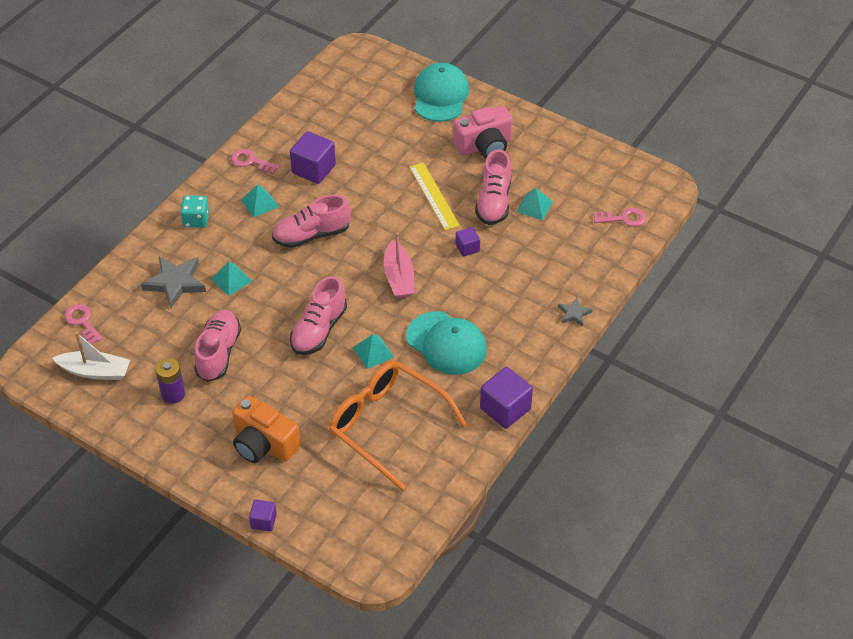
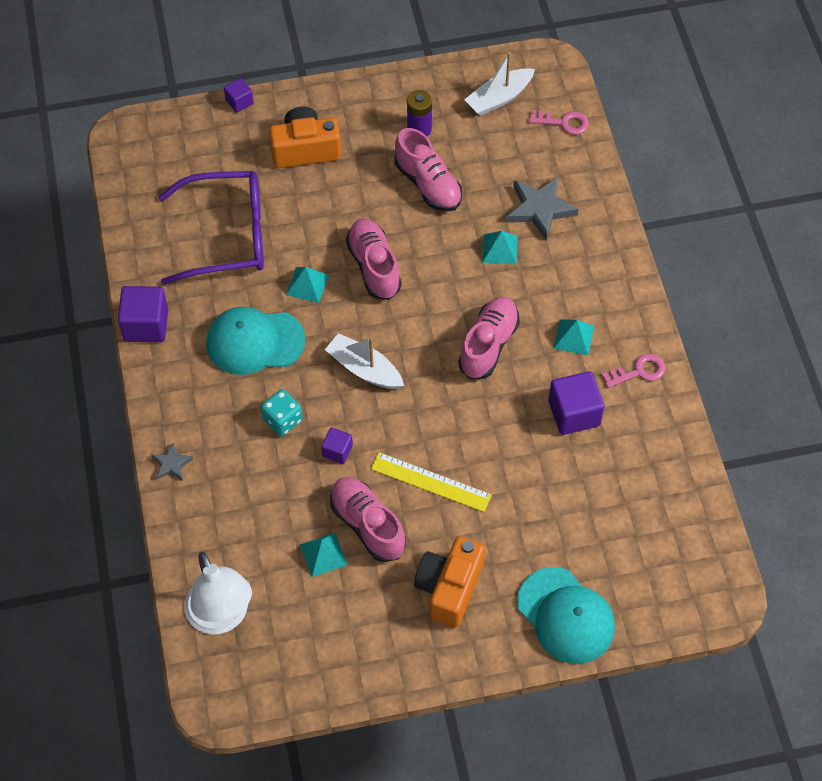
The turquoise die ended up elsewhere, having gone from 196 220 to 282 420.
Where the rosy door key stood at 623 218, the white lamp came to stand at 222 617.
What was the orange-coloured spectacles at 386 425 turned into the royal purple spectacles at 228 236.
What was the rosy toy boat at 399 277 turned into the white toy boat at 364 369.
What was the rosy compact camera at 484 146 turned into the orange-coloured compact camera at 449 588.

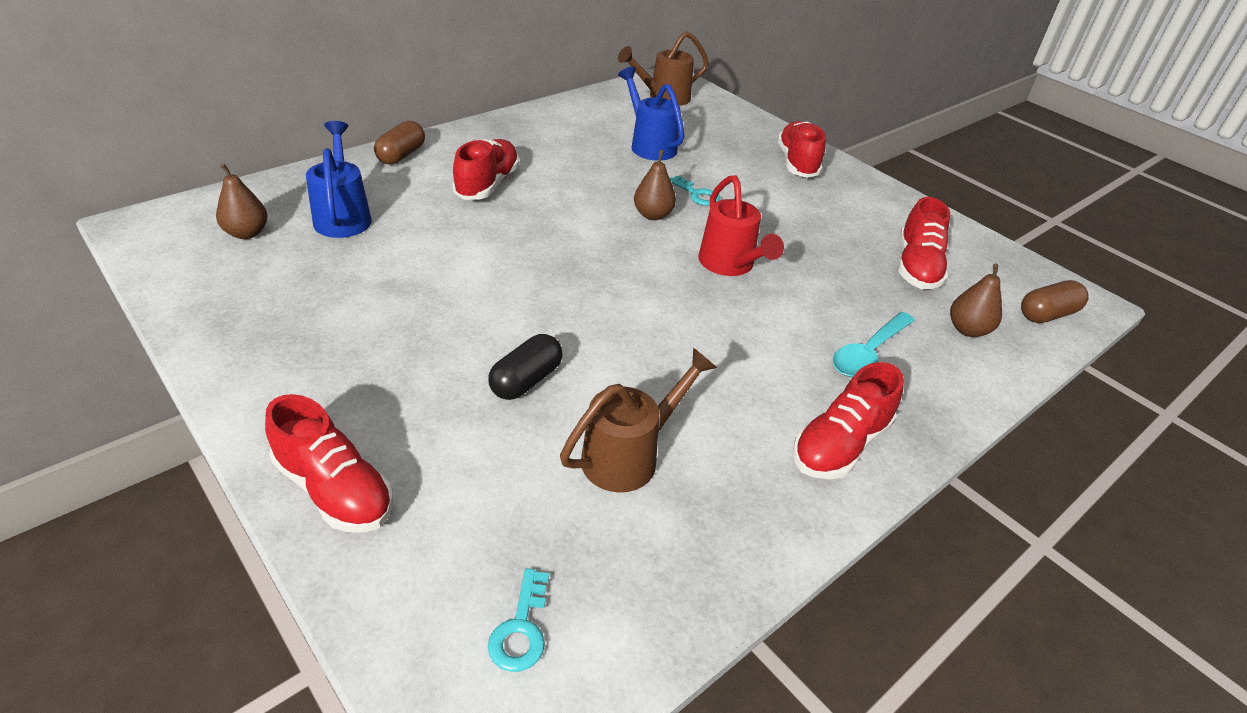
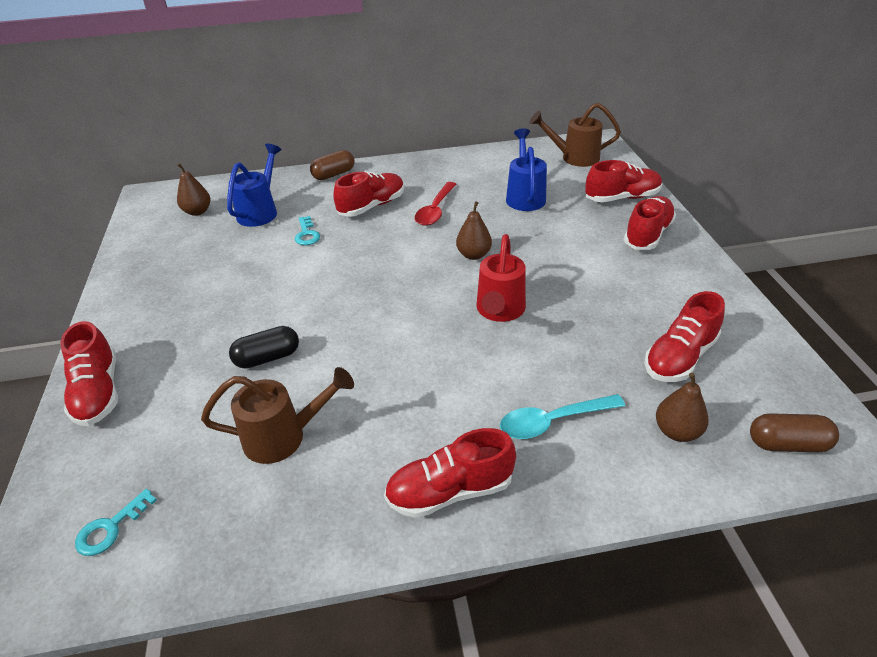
The second view gained the scarlet tablespoon at 435 210.
The second view gained the scarlet shoe at 622 198.
The turquoise door key ended up elsewhere, having gone from 697 194 to 307 234.

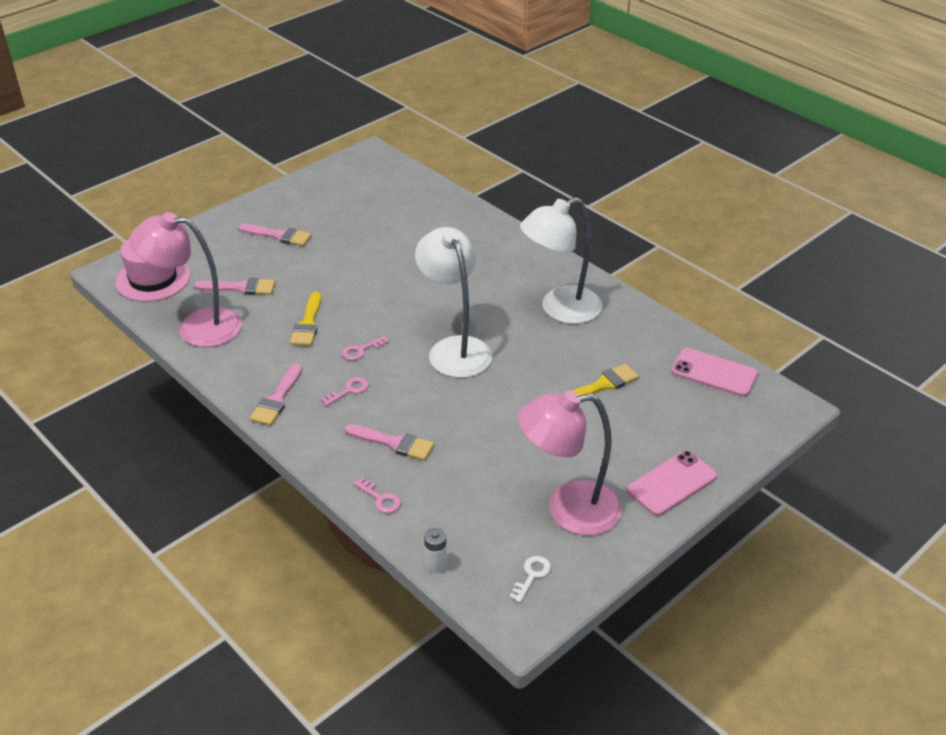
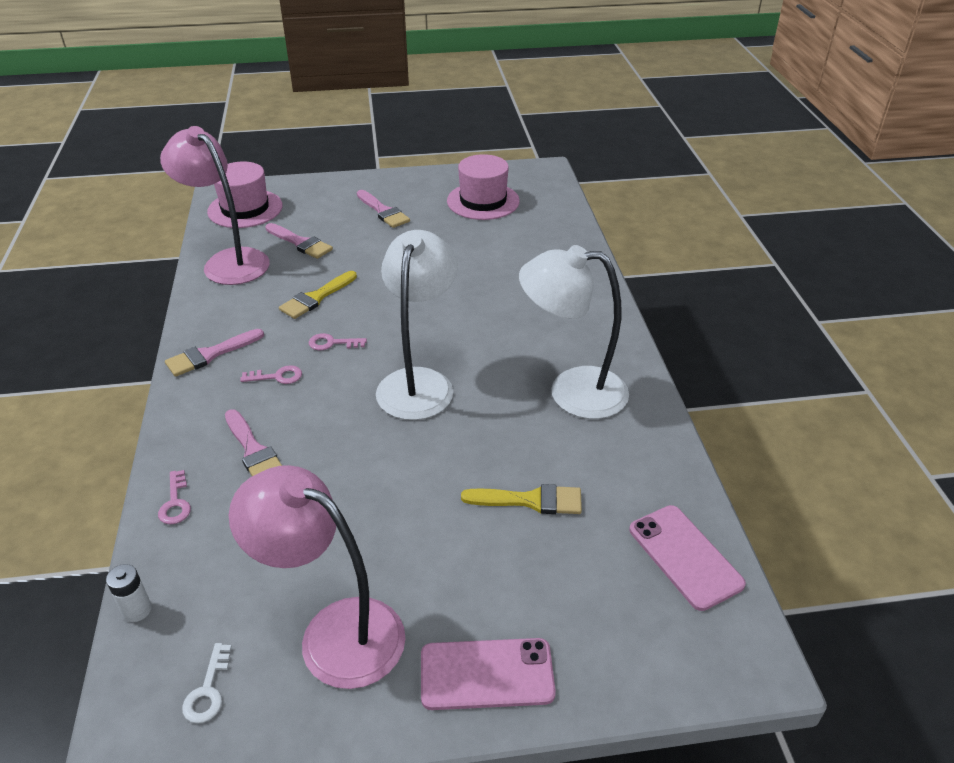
The second view gained the rosy top hat at 483 201.
The white door key at 532 575 ended up facing another way, 120 degrees clockwise from before.

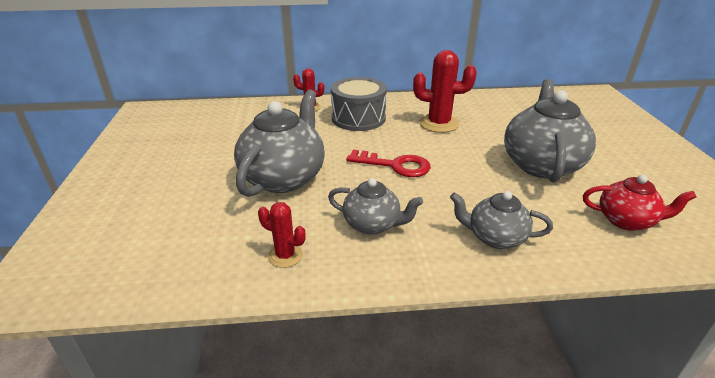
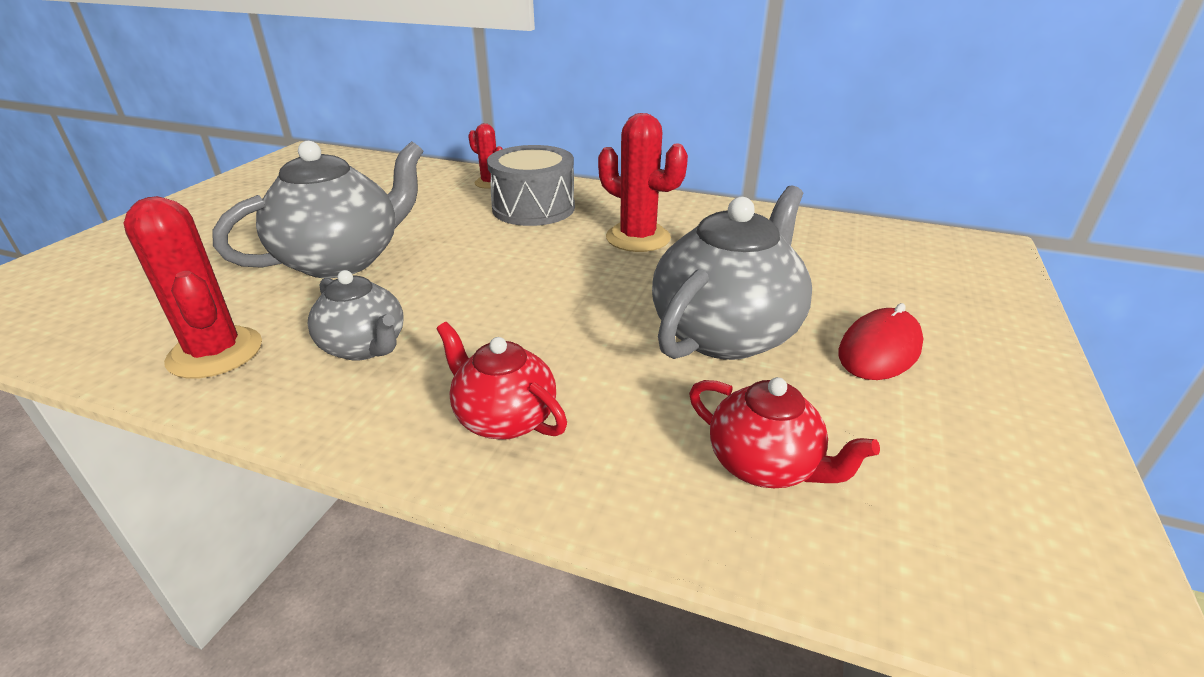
The second view lost the scarlet door key at 395 165.
The second view gained the scarlet computer mouse at 879 350.
What was the grey china teapot at 495 237 turned into the scarlet china teapot at 504 418.
The size of the scarlet cactus at 285 256 changed by a factor of 1.73.

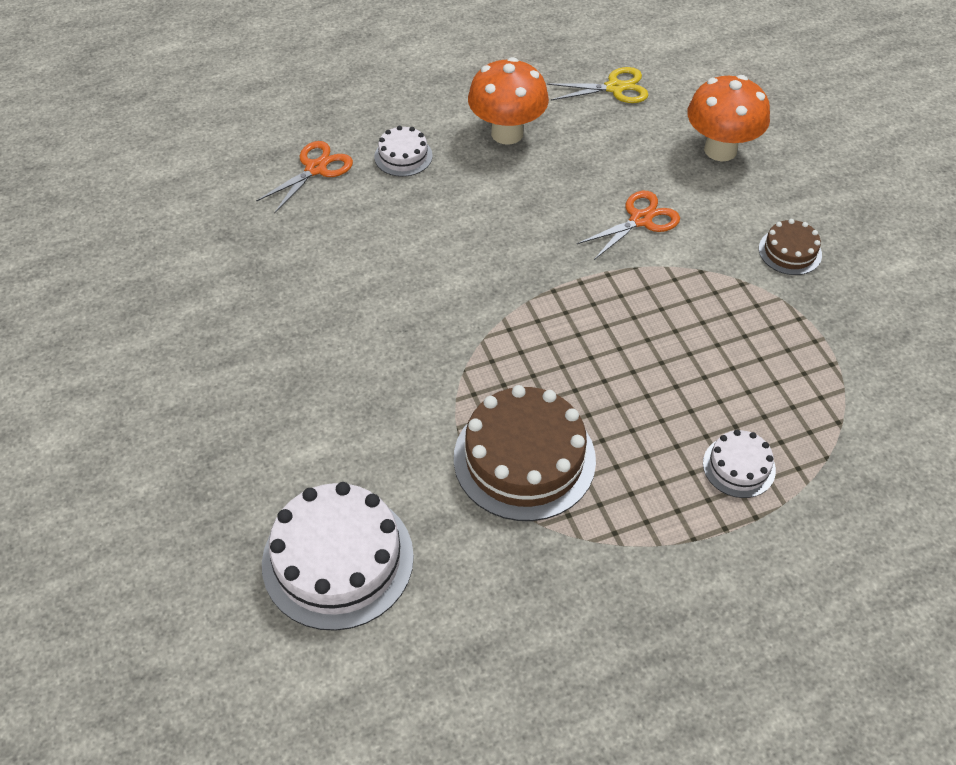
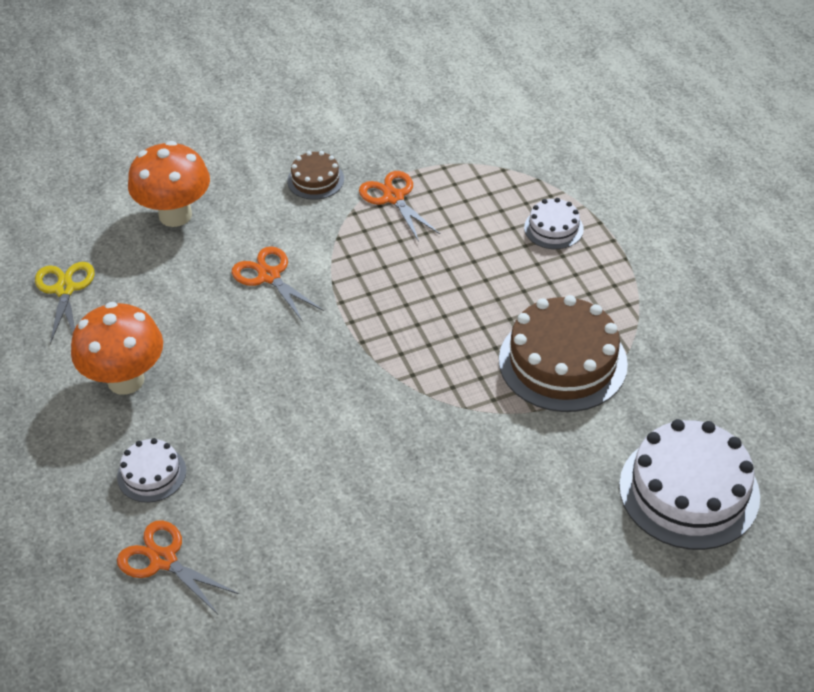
The second view gained the orange-coloured shears at 393 197.

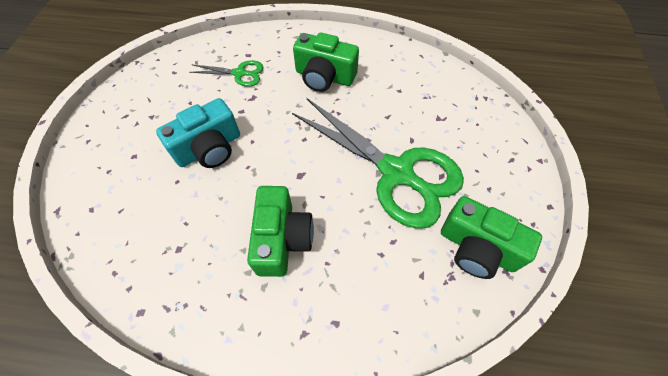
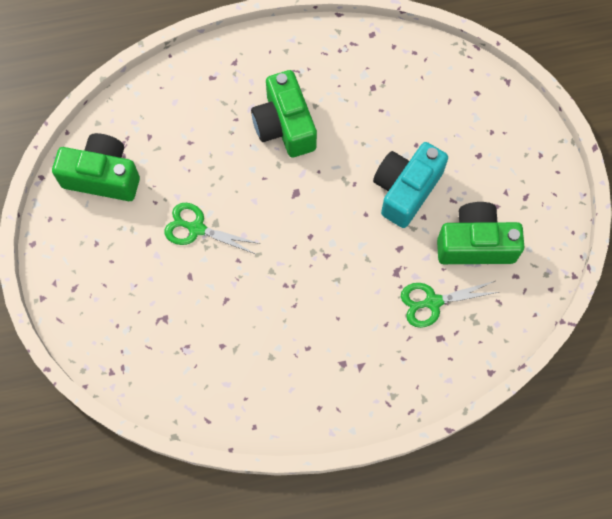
The emerald compact camera ended up elsewhere, having gone from 324 77 to 475 244.
The size of the emerald shears at 396 173 changed by a factor of 0.45.

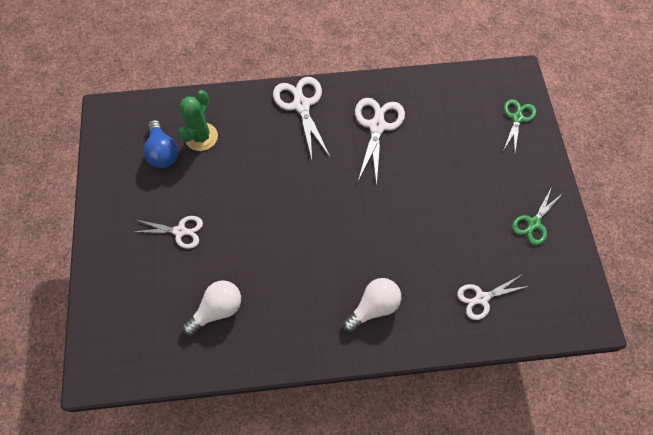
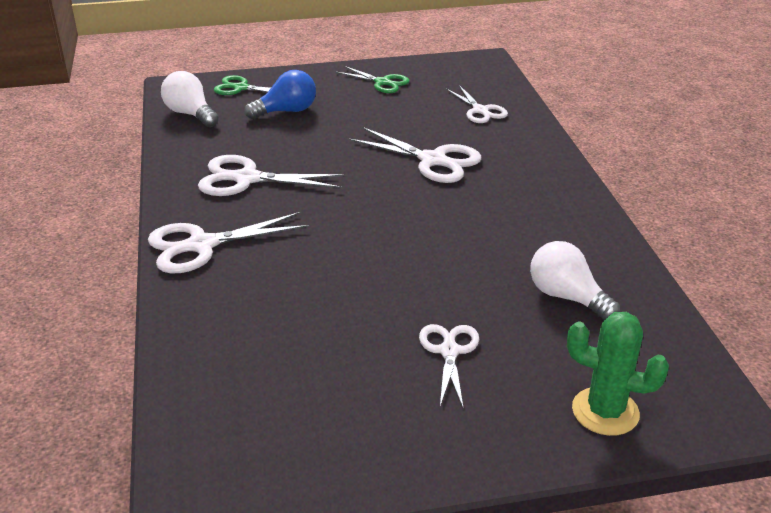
The second view gained the white shears at 432 160.
The cobalt lightbulb ended up elsewhere, having gone from 163 152 to 286 111.
The emerald cactus ended up elsewhere, having gone from 201 137 to 605 411.
The white lightbulb ended up elsewhere, having gone from 373 307 to 190 114.

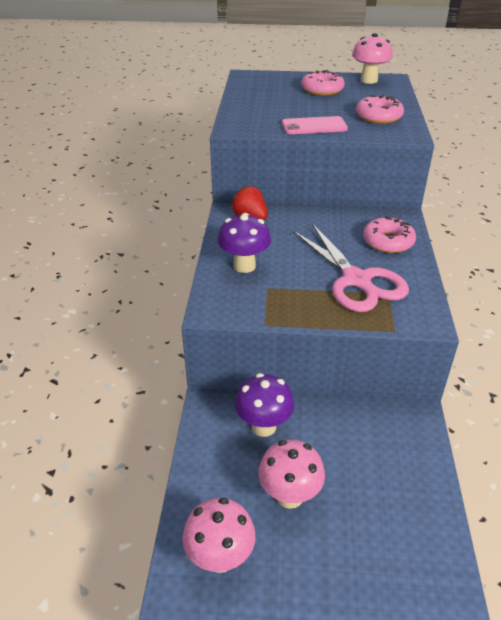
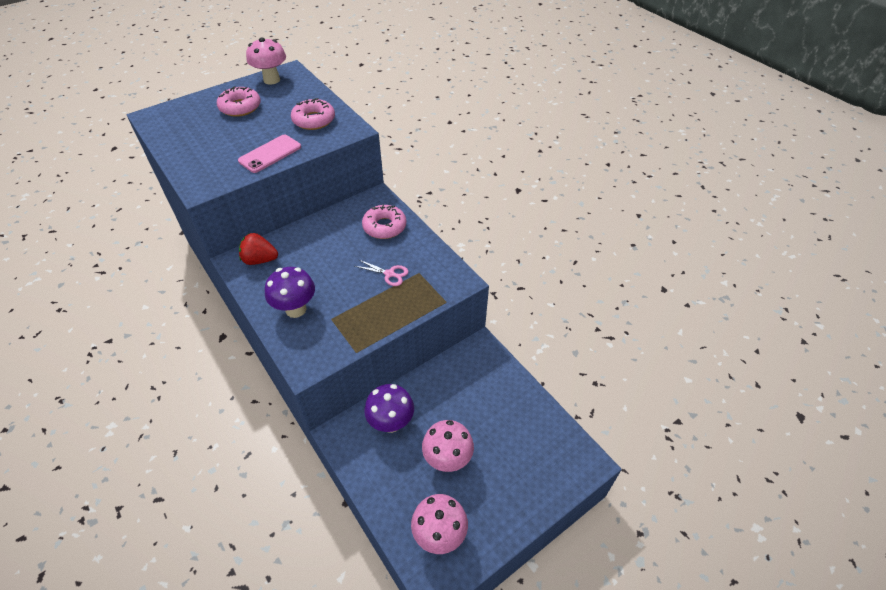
The size of the rosy shears at 357 280 changed by a factor of 0.43.

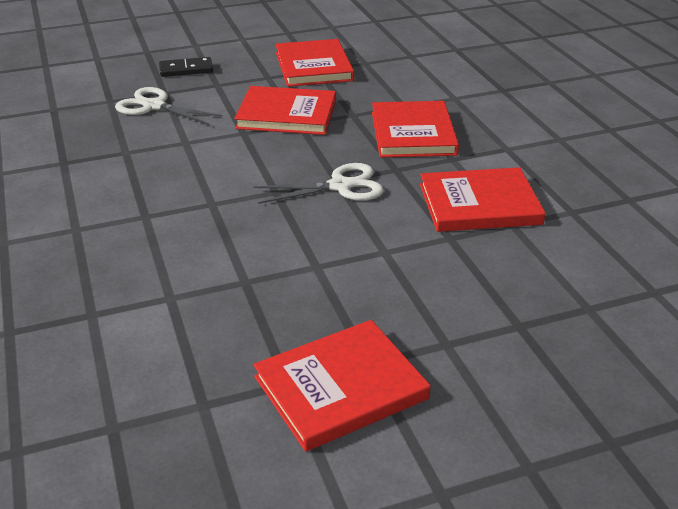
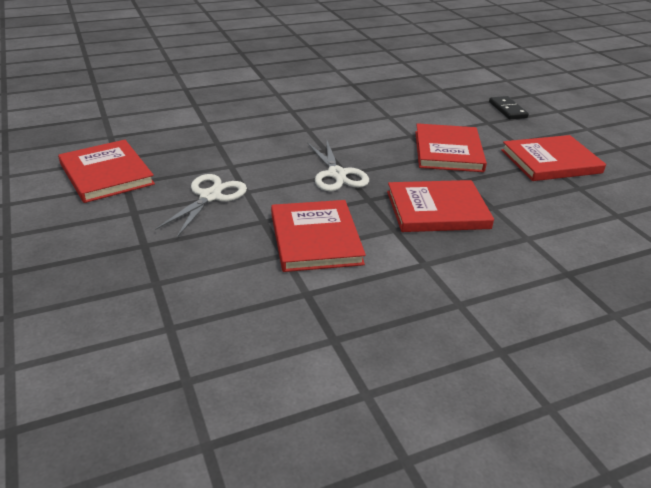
The white shears ended up elsewhere, having gone from 154 106 to 210 196.

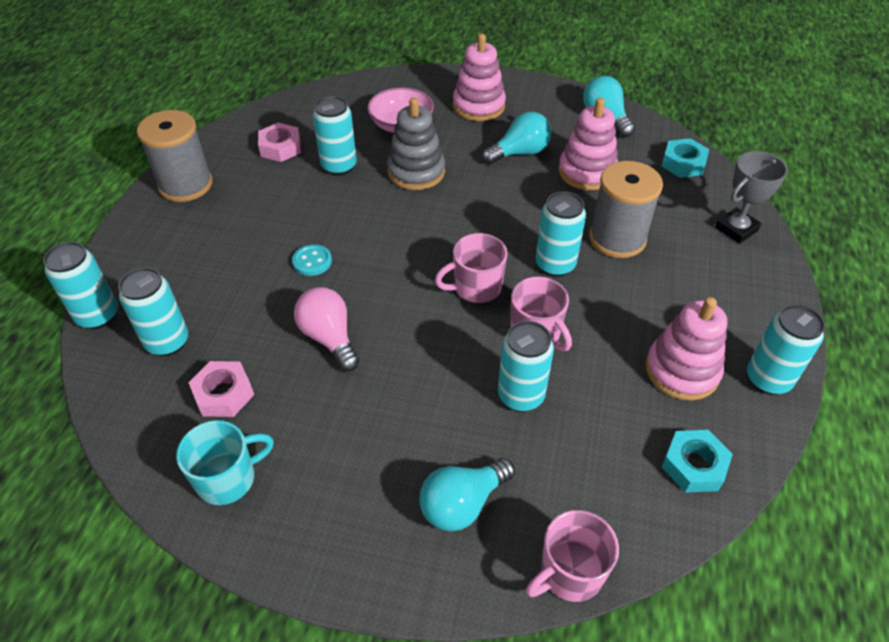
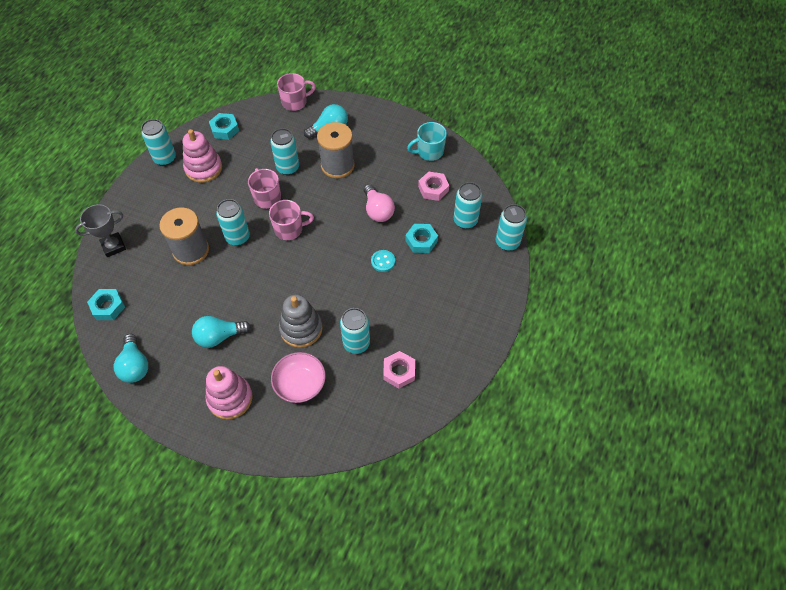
The second view lost the rosy ring stacker at 587 172.
The second view gained the turquoise nut at 421 241.
The grey reel of thread ended up elsewhere, having gone from 186 185 to 337 165.

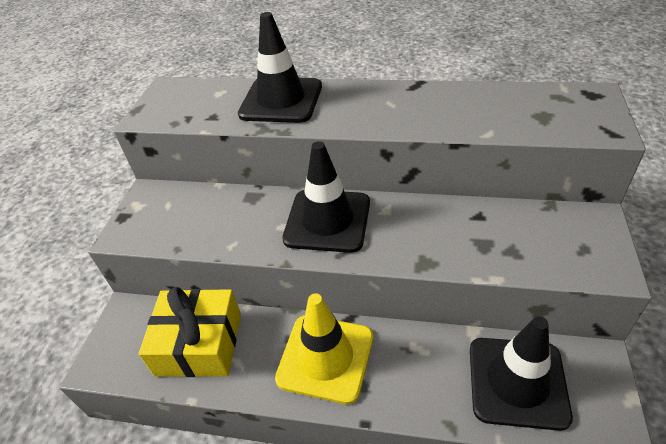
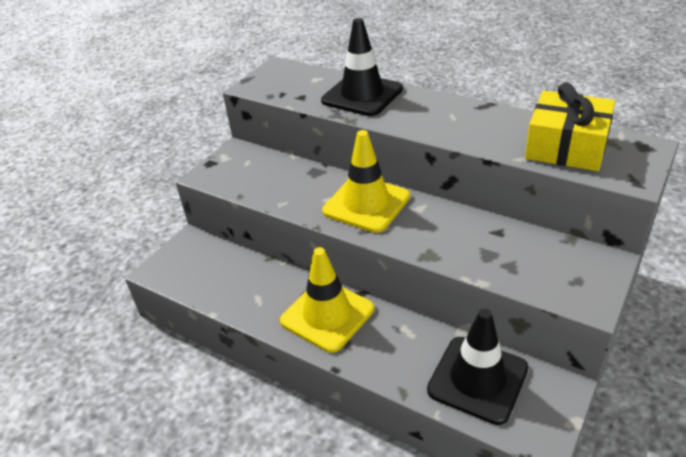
The golden gift ended up elsewhere, having gone from 199 344 to 566 147.
What was the ebony traffic cone at 327 220 turned into the golden traffic cone at 366 204.

